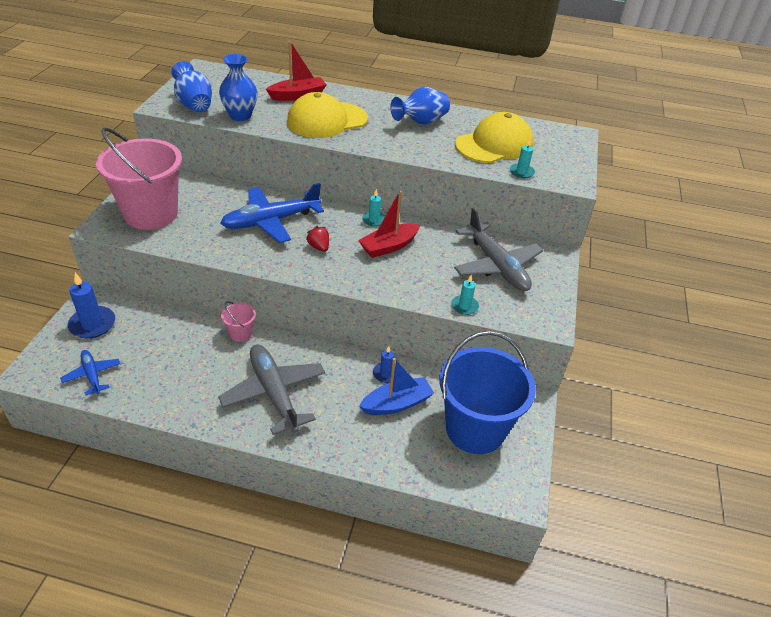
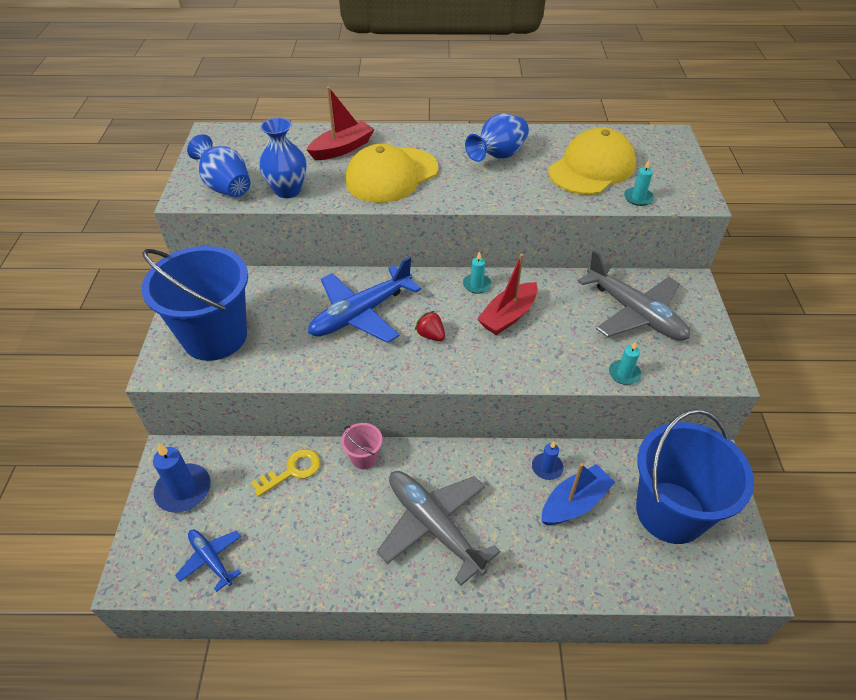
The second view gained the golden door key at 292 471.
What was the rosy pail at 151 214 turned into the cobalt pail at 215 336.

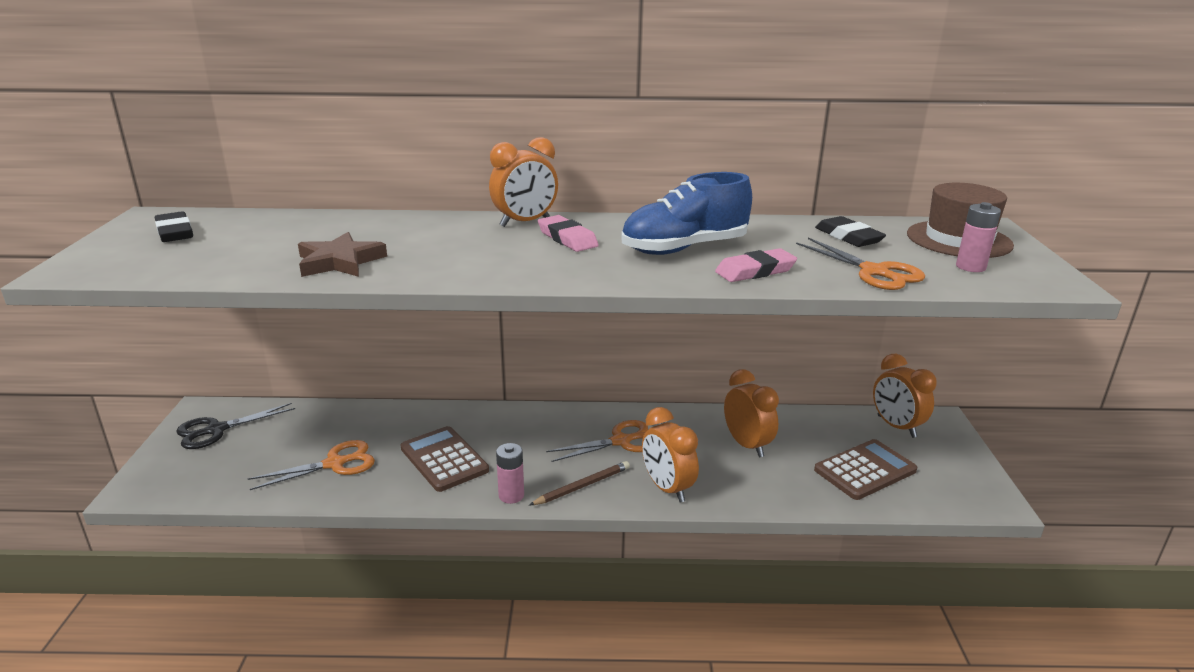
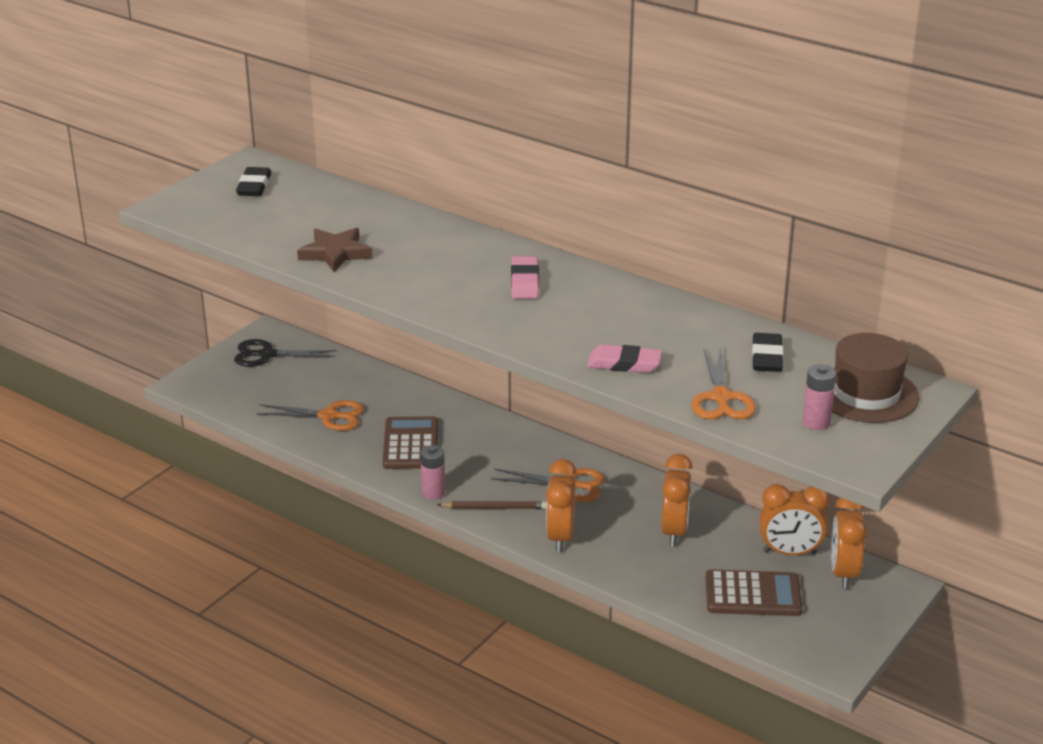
The second view lost the cobalt shoe at 684 249.
The orange-coloured alarm clock ended up elsewhere, having gone from 525 222 to 790 552.

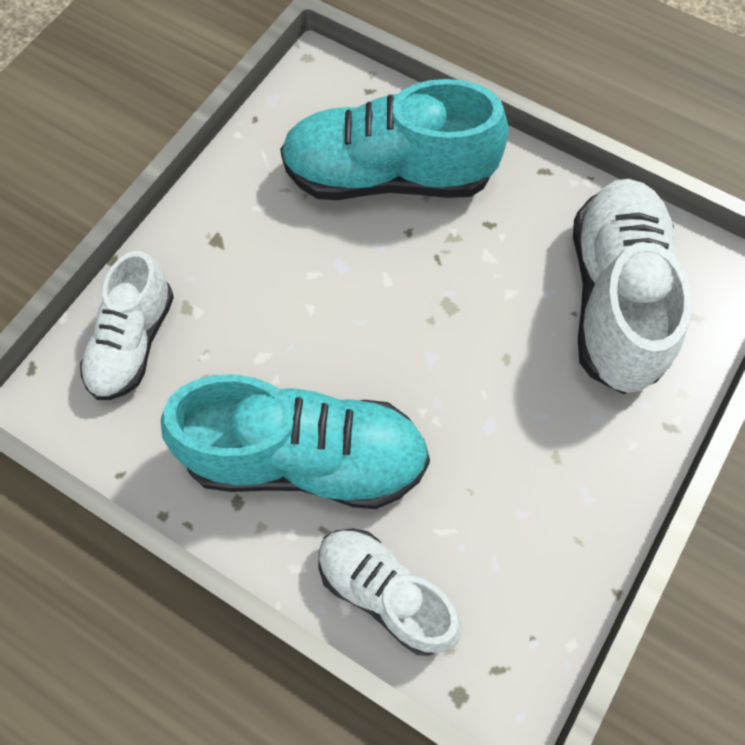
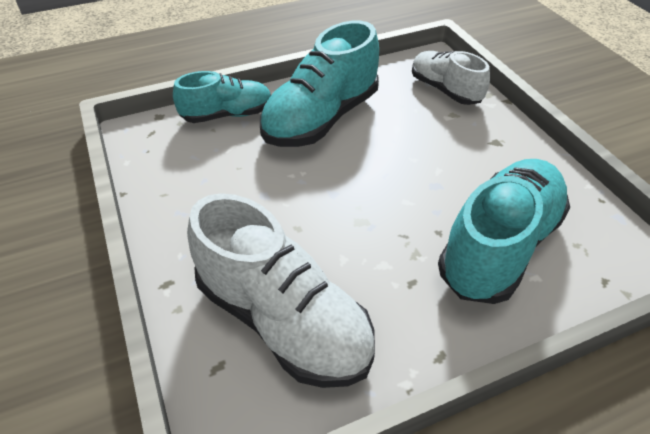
What was the white shoe at 385 593 turned into the turquoise shoe at 227 115.

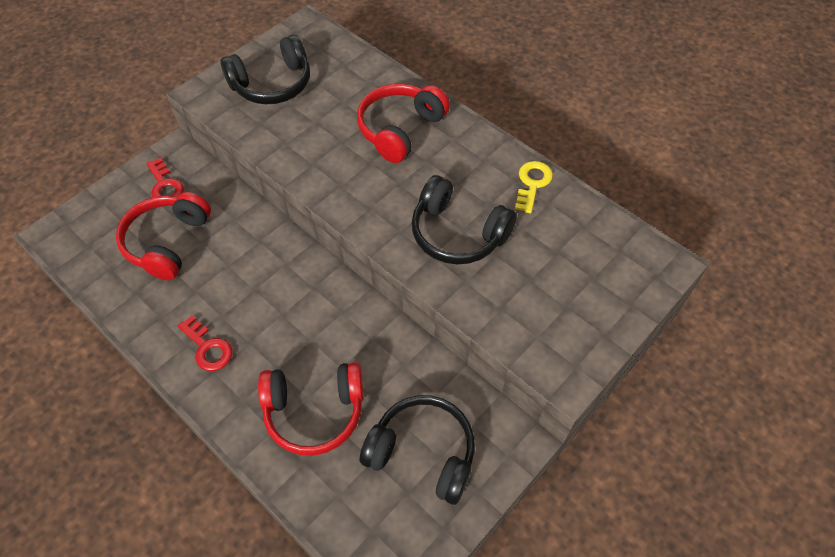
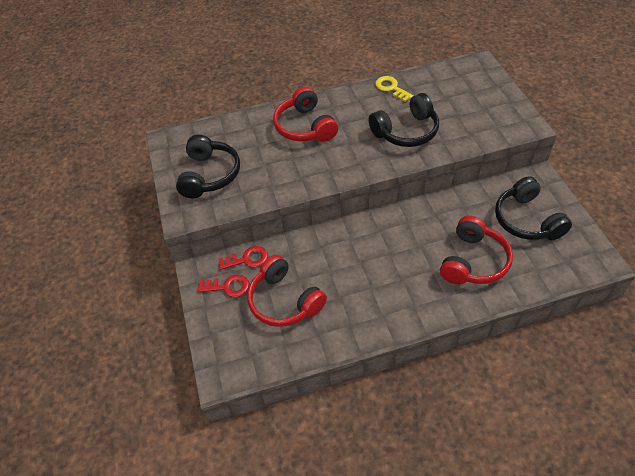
The scarlet door key ended up elsewhere, having gone from 208 347 to 247 259.
The ebony over-ear headphones at 422 453 ended up facing another way, 75 degrees counterclockwise from before.

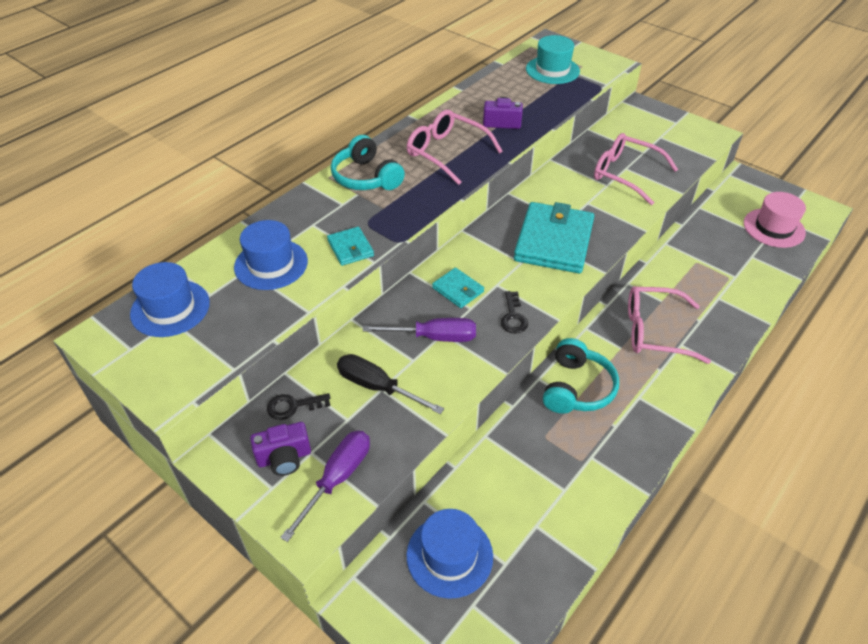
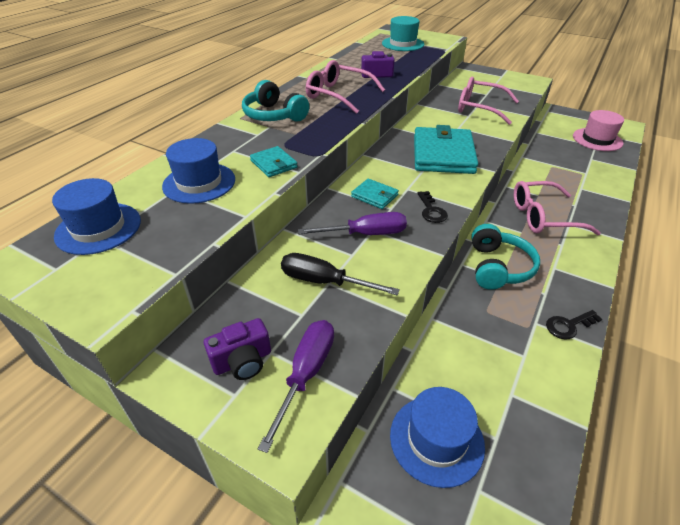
The ebony door key ended up elsewhere, having gone from 293 406 to 568 326.

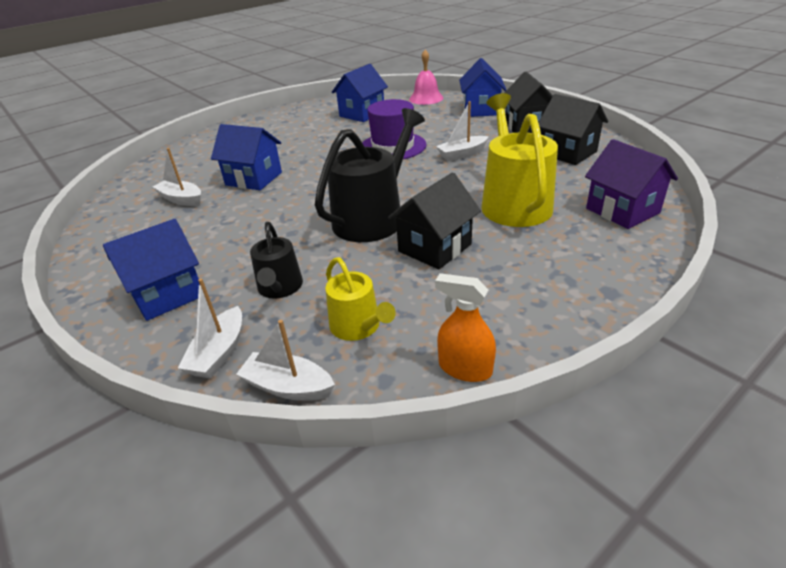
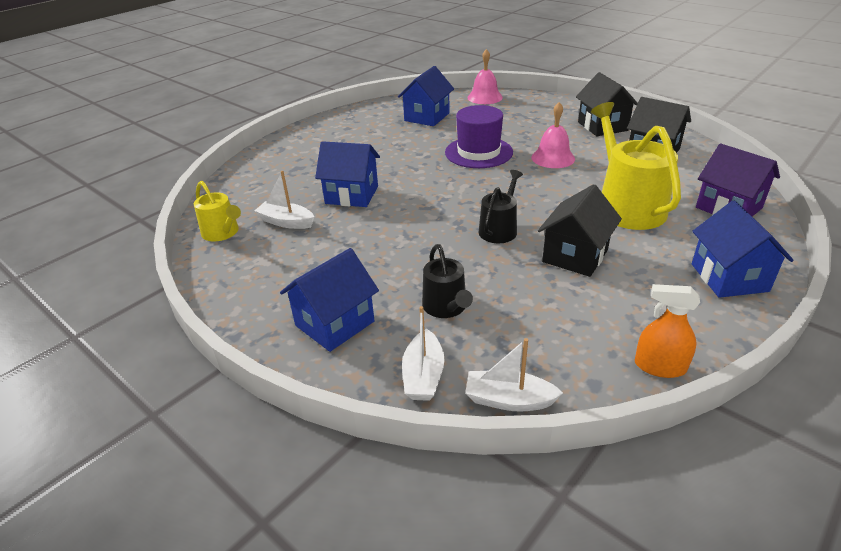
The golden sprinkling can ended up elsewhere, having gone from 358 327 to 222 233.
The cobalt toy house ended up elsewhere, having gone from 481 110 to 729 277.
Where the white toy boat stood at 462 154, the rosy school bell came to stand at 553 158.
The size of the ebony sprinkling can at 373 217 changed by a factor of 0.55.

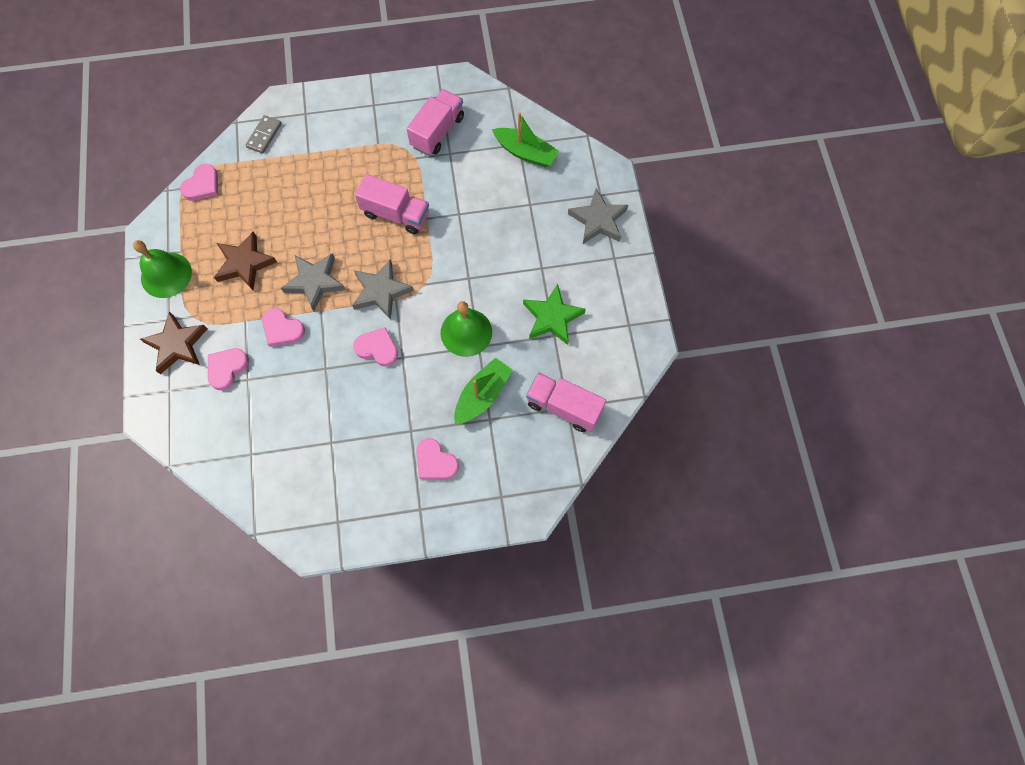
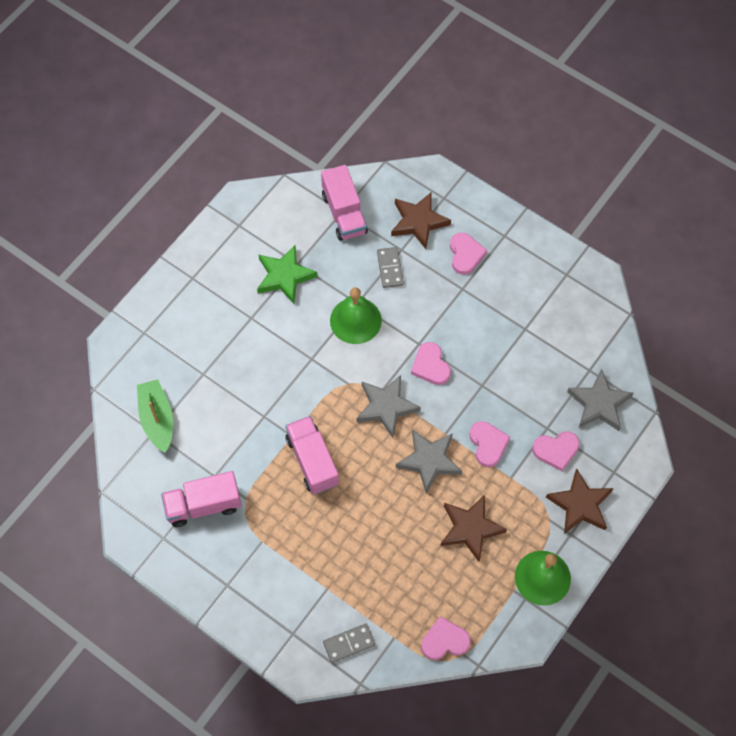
The second view gained the brown star shape at 418 222.
The grey star shape ended up elsewhere, having gone from 598 220 to 599 404.
Where the emerald toy boat stood at 482 395, the grey domino piece came to stand at 390 268.

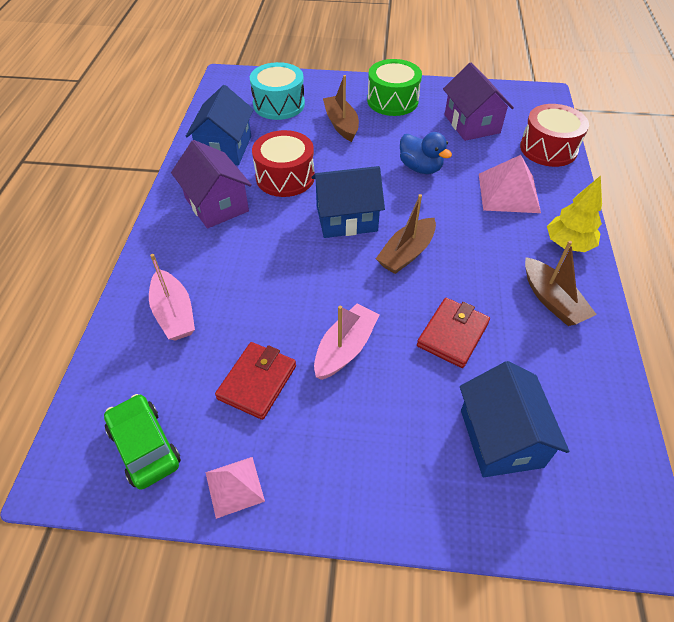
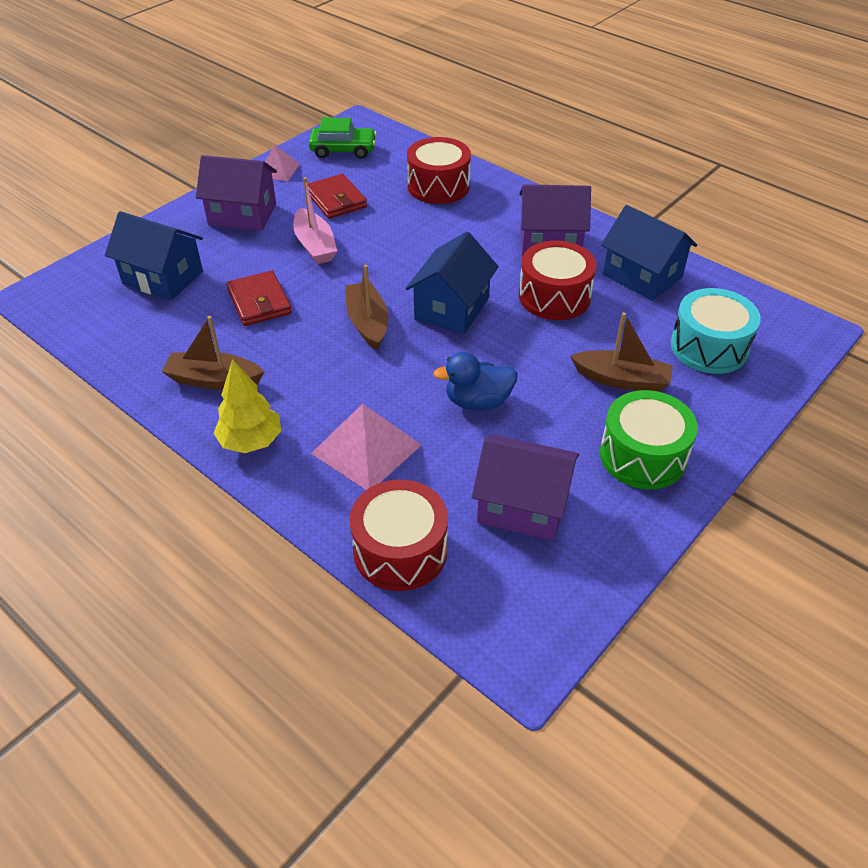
The second view gained the royal purple toy house at 242 214.
Where the rosy toy boat stood at 174 313, the scarlet toy drum came to stand at 438 186.

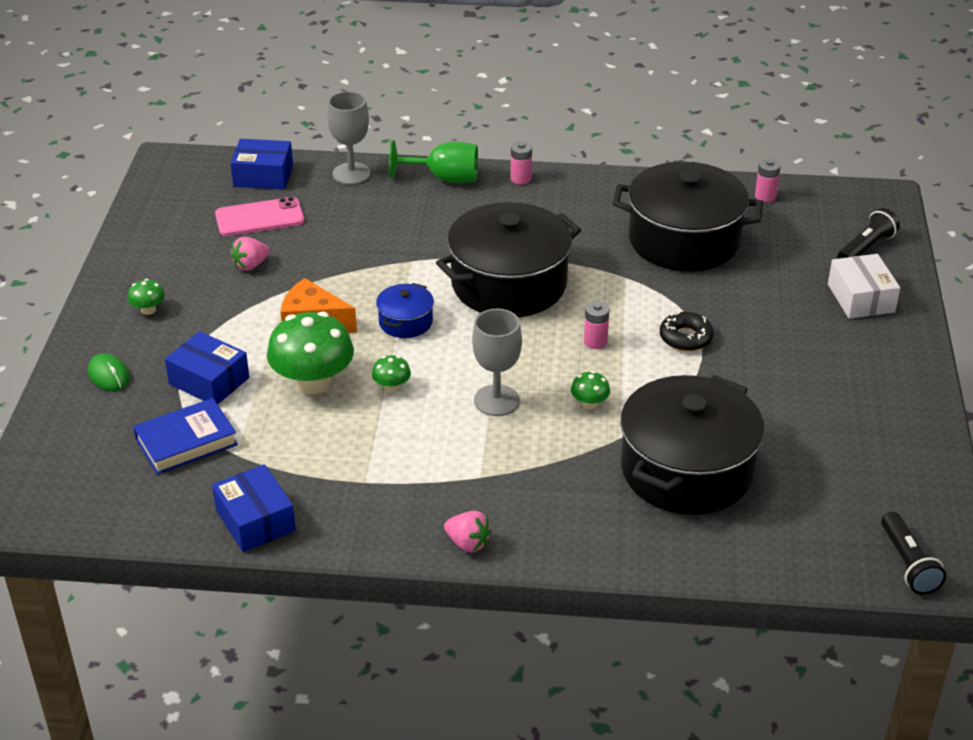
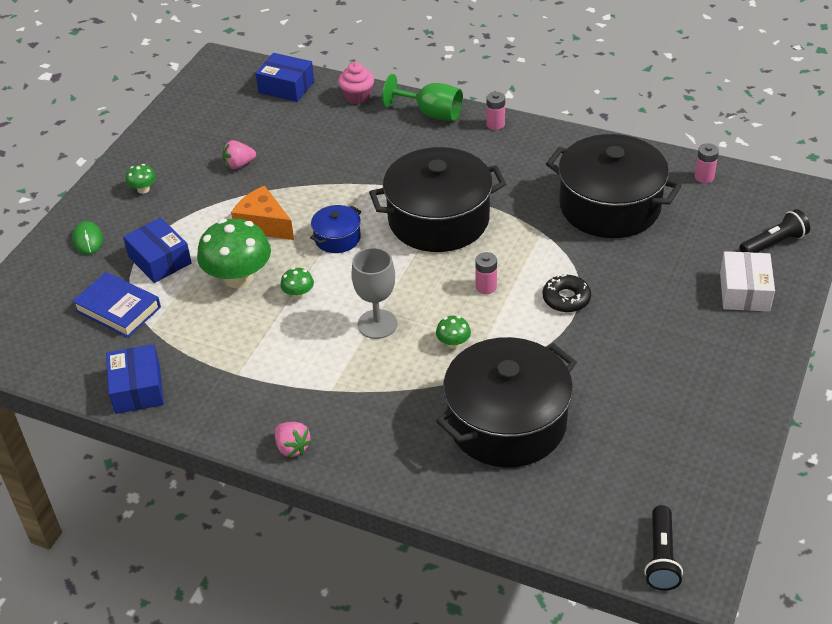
The second view lost the rosy mobile phone at 259 218.
Where the grey chalice stood at 351 174, the rosy fairy cake came to stand at 357 96.
The cobalt hardcover at 186 442 ended up facing another way, 45 degrees clockwise from before.

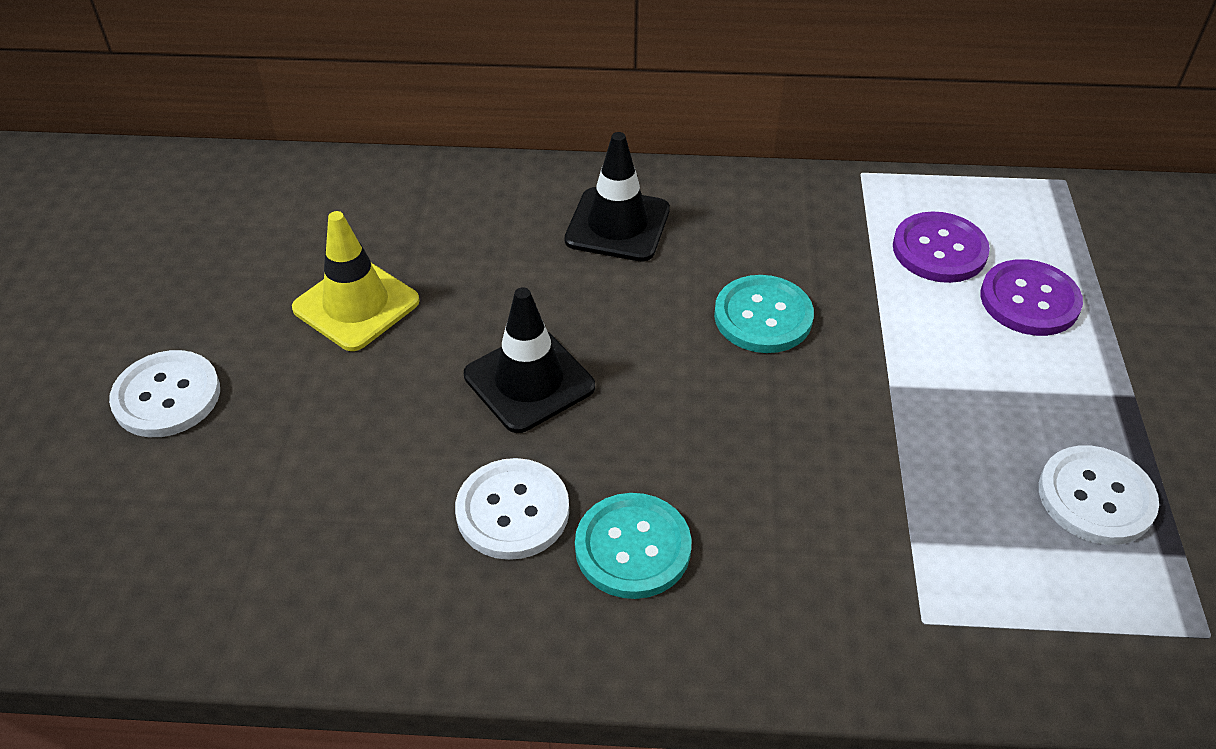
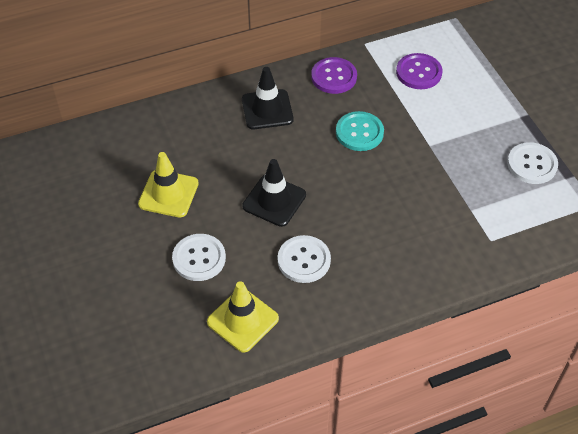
The second view lost the turquoise shirt button at 632 548.
The second view gained the golden traffic cone at 242 320.
The white shirt button ended up elsewhere, having gone from 167 396 to 199 258.
The royal purple shirt button ended up elsewhere, having gone from 1029 300 to 334 77.

